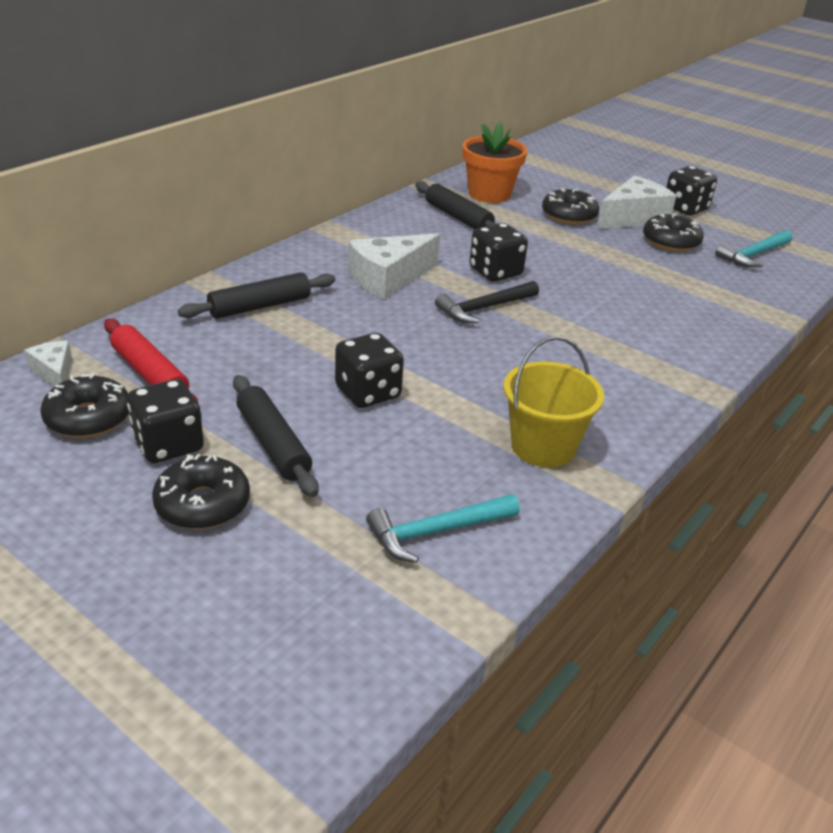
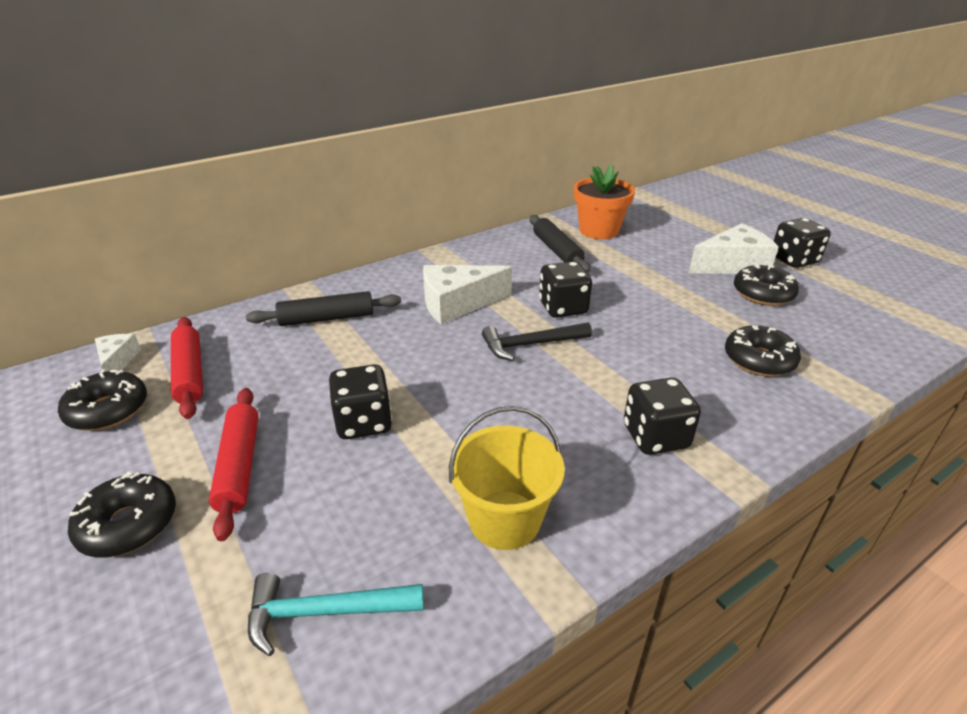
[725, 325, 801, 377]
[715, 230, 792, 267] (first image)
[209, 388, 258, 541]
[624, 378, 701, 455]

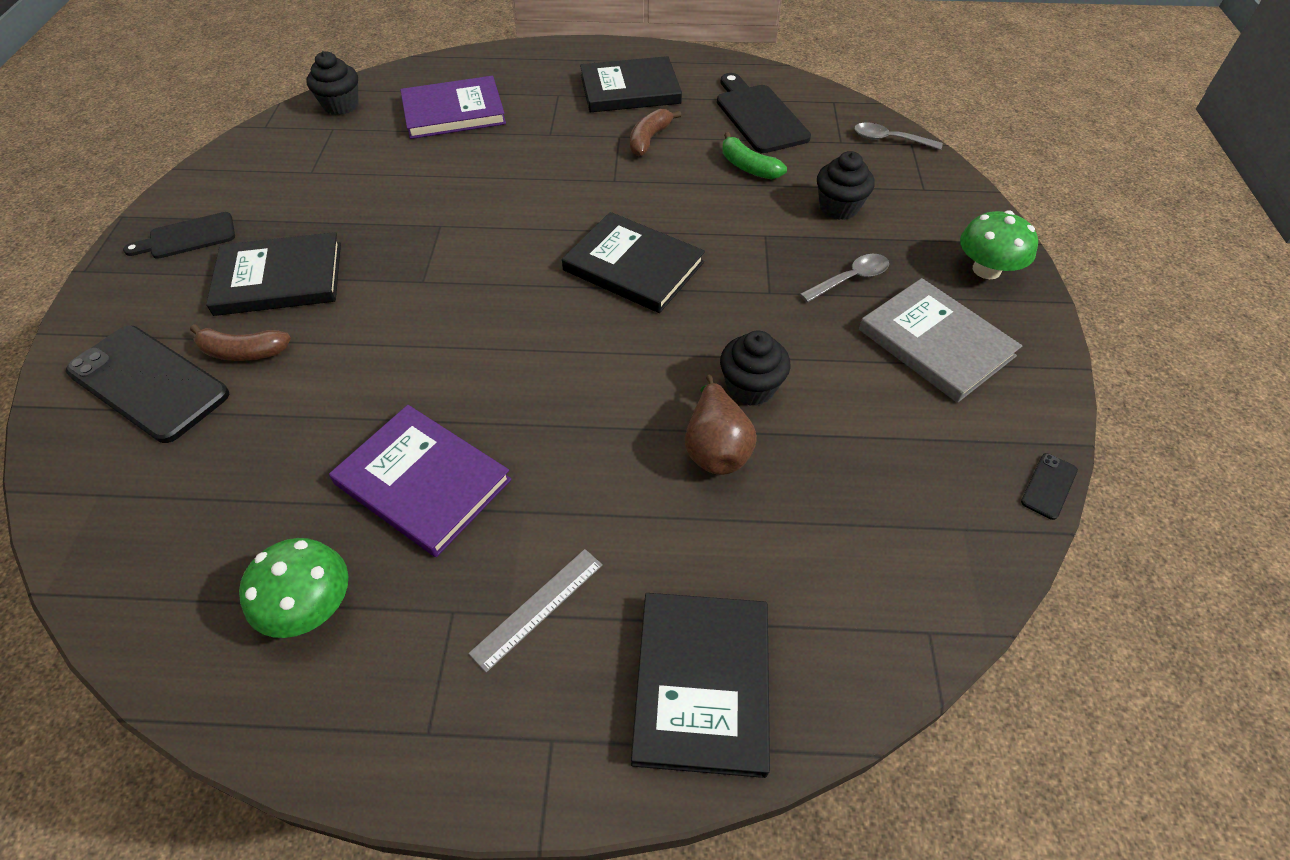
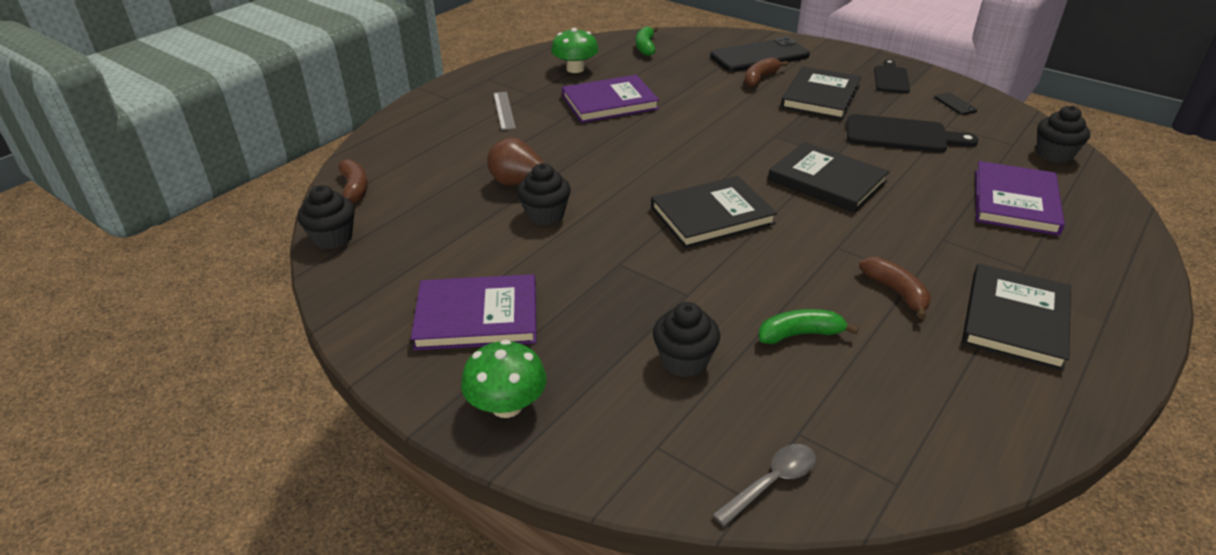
[847, 114, 979, 152]
[800, 254, 889, 303] (first image)
[411, 274, 536, 350]
[934, 93, 977, 115]
[768, 142, 890, 213]
[636, 26, 658, 56]
[338, 159, 368, 203]
[298, 185, 355, 249]

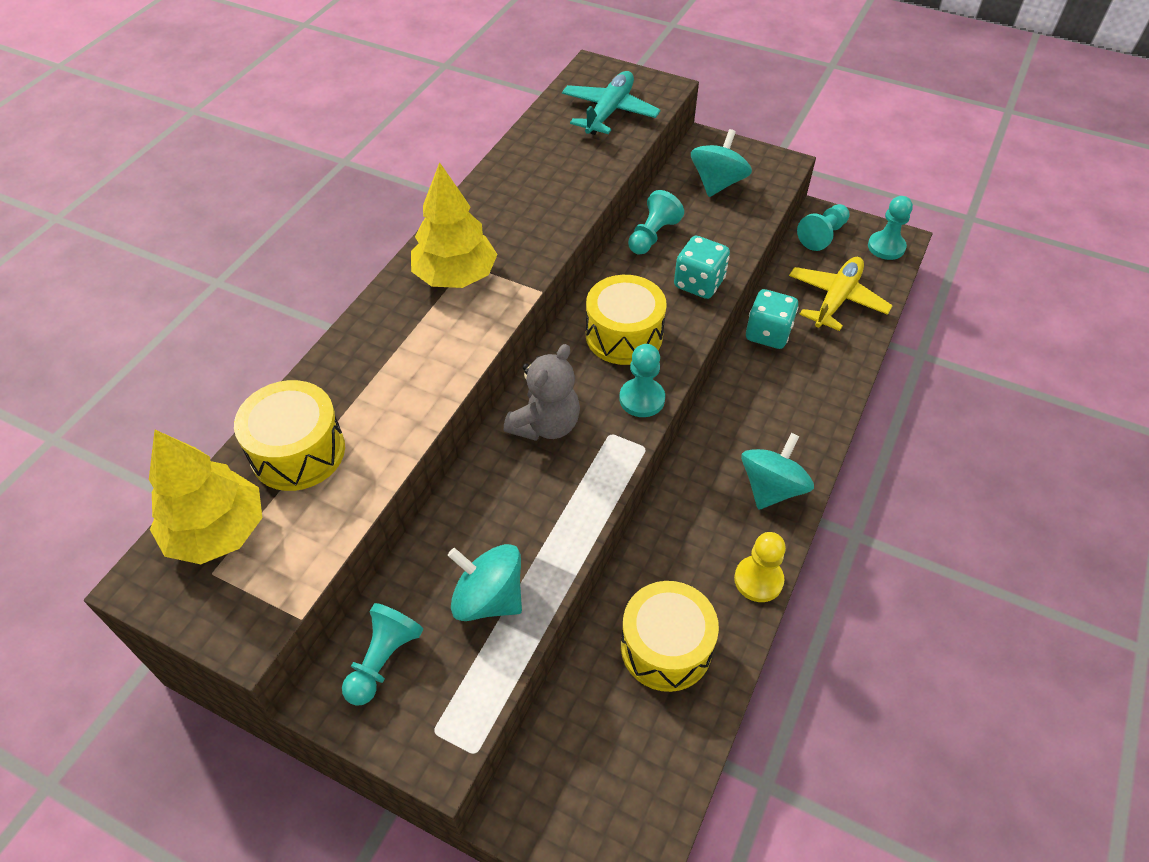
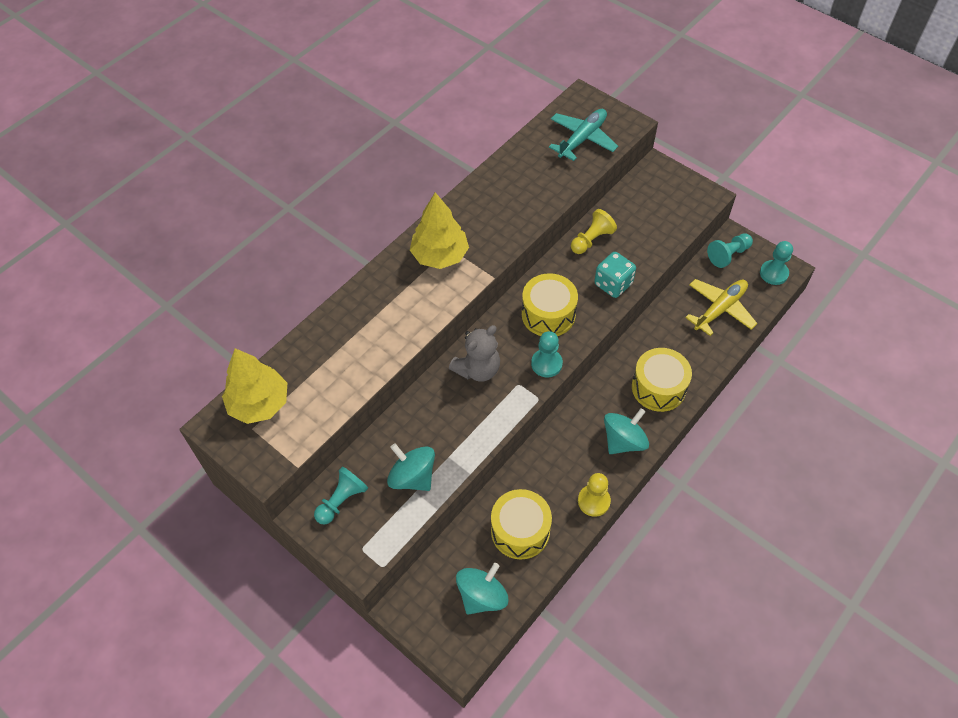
[456, 563, 508, 615]
[571, 209, 617, 254]
[746, 289, 798, 349] (first image)
[632, 348, 692, 412]

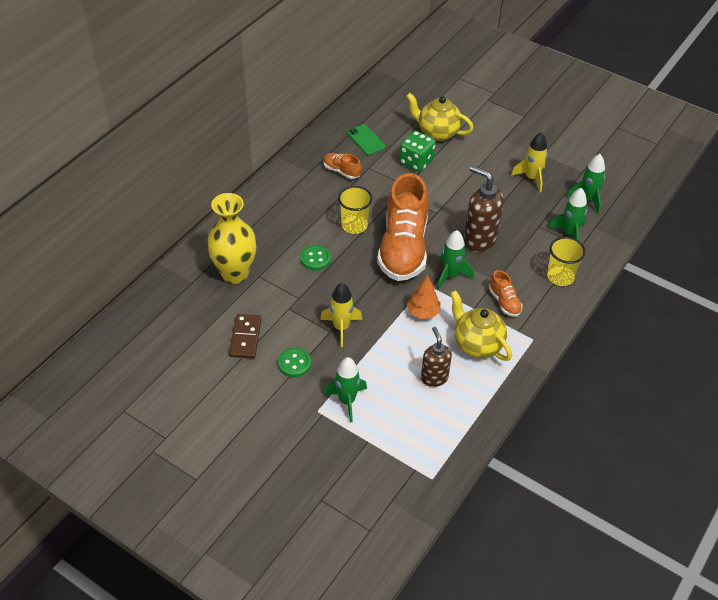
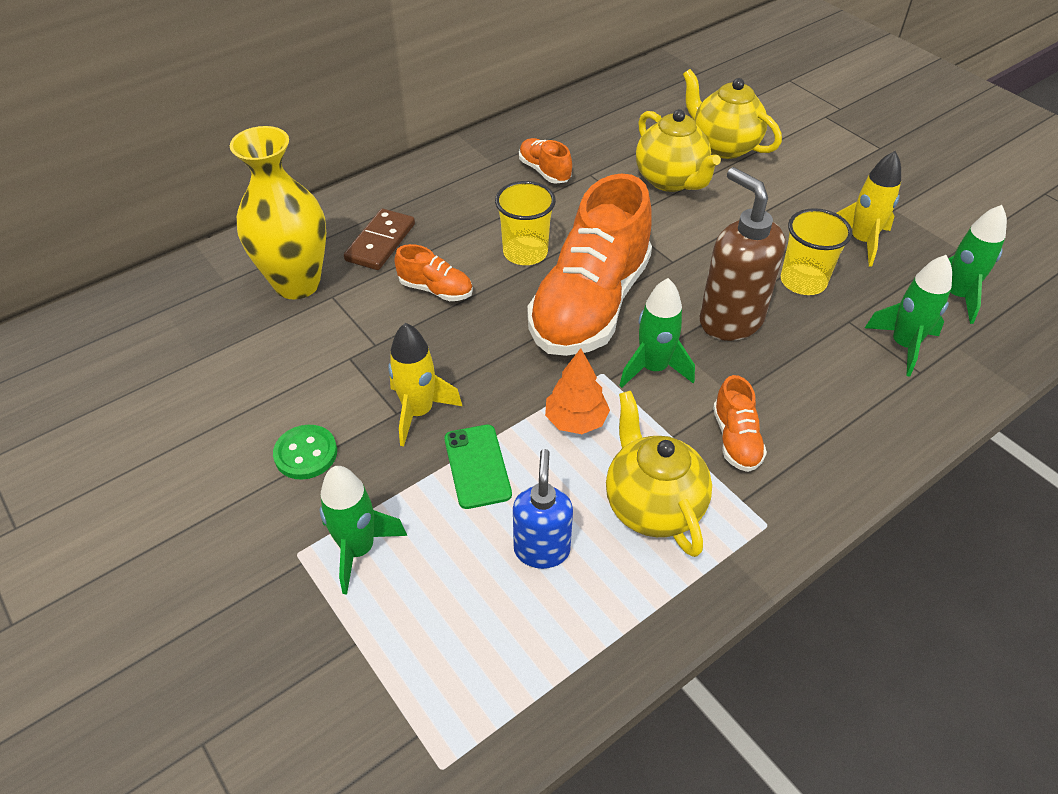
[444, 425, 512, 509]
[636, 109, 721, 192]
[781, 208, 852, 295]
[394, 244, 473, 301]
[344, 209, 415, 270]
[513, 449, 573, 569]

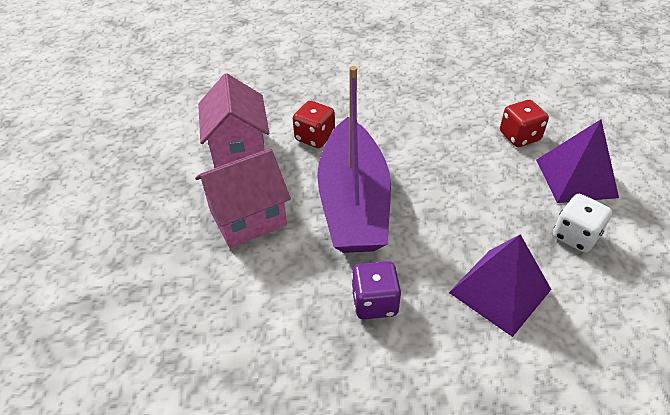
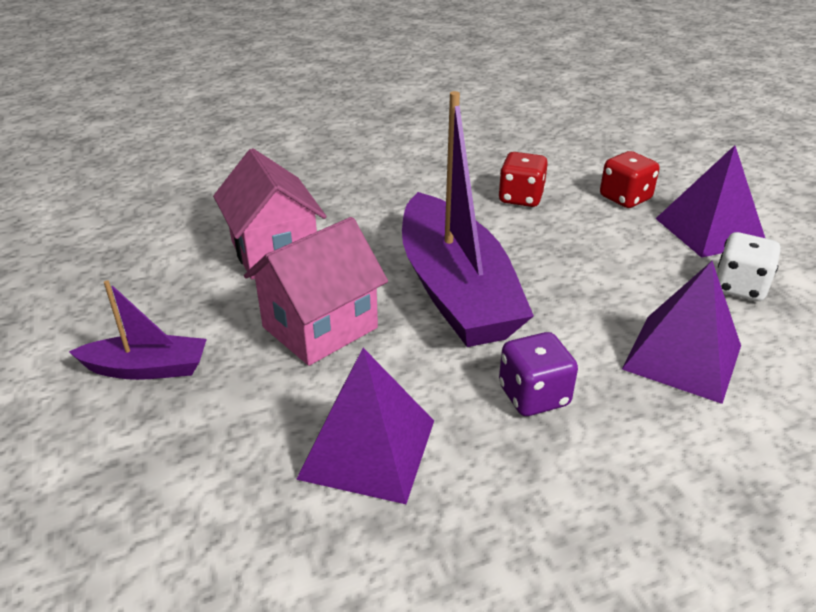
[498, 152, 548, 207]
[69, 280, 207, 380]
[296, 348, 434, 504]

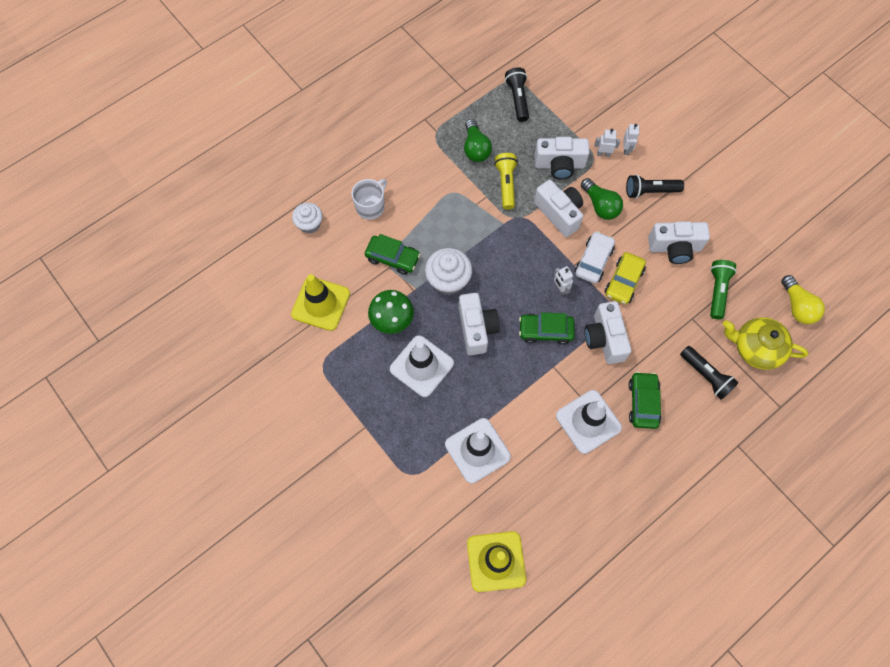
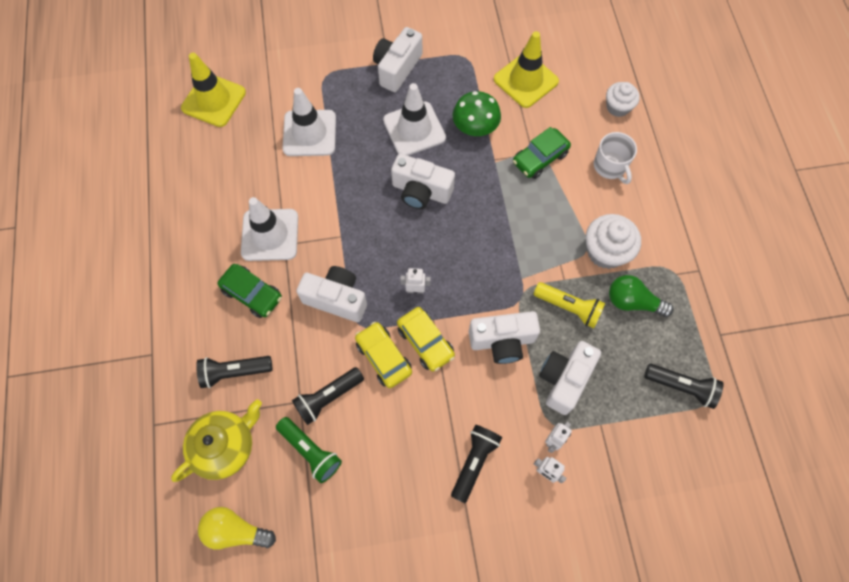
[581, 178, 623, 220] (first image)
[373, 27, 422, 92]
[397, 307, 455, 372]
[586, 214, 641, 269]
[519, 313, 575, 345] (first image)
[292, 367, 364, 425]

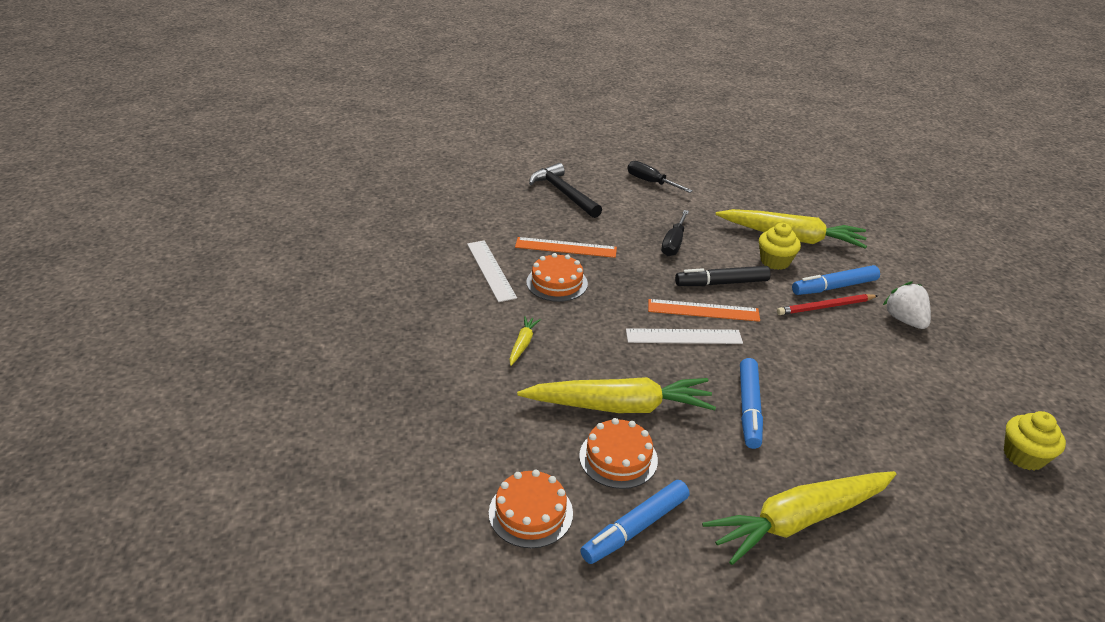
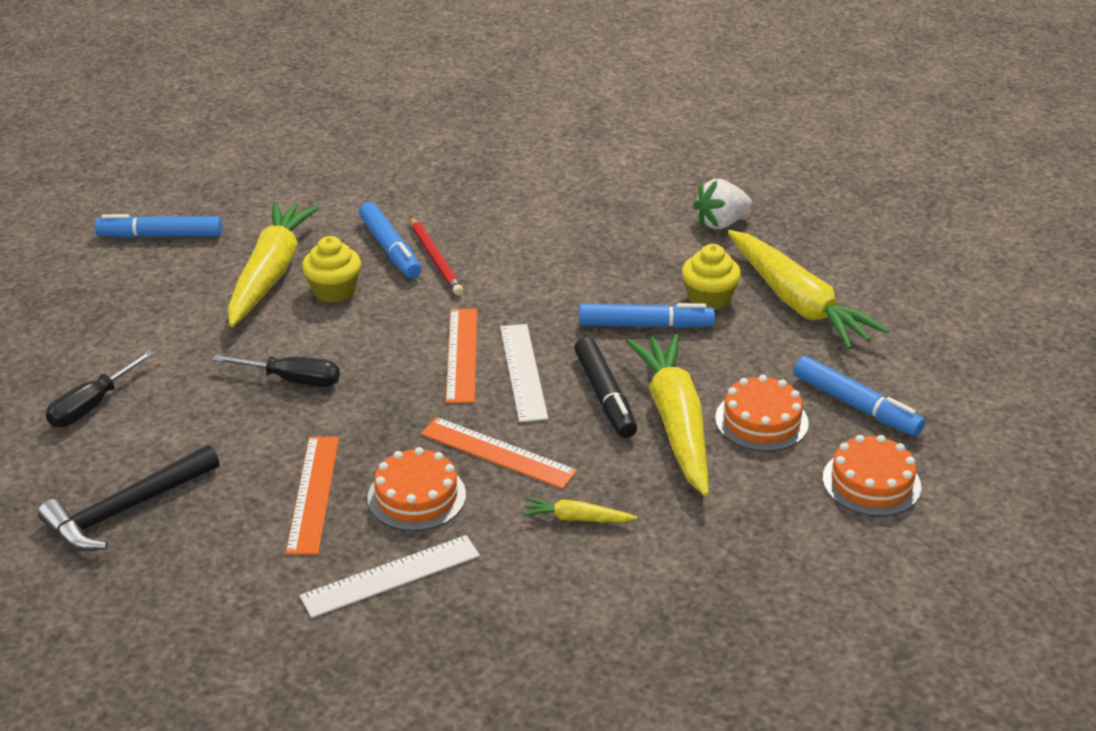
[574, 337, 637, 438]
[694, 179, 752, 229]
[682, 244, 741, 311]
[94, 214, 222, 238]
[421, 417, 578, 489]

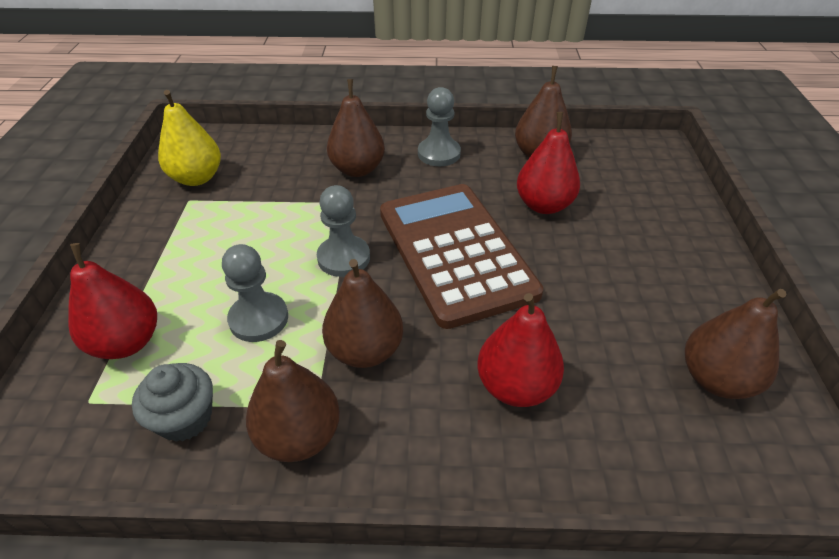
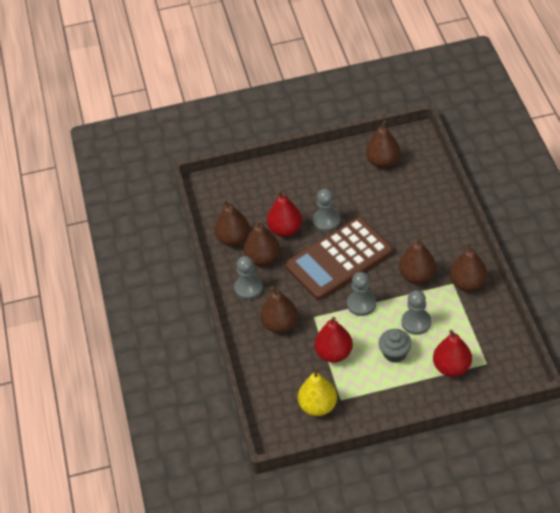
[315, 317, 353, 363]
[379, 329, 412, 363]
[313, 189, 341, 232]
[244, 220, 280, 266]

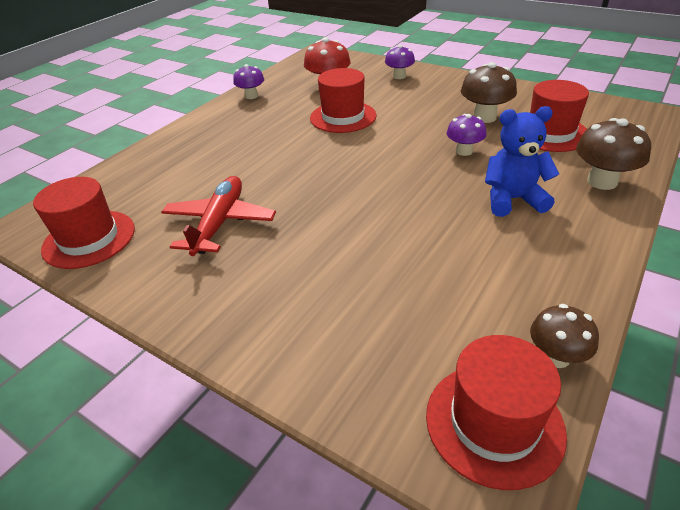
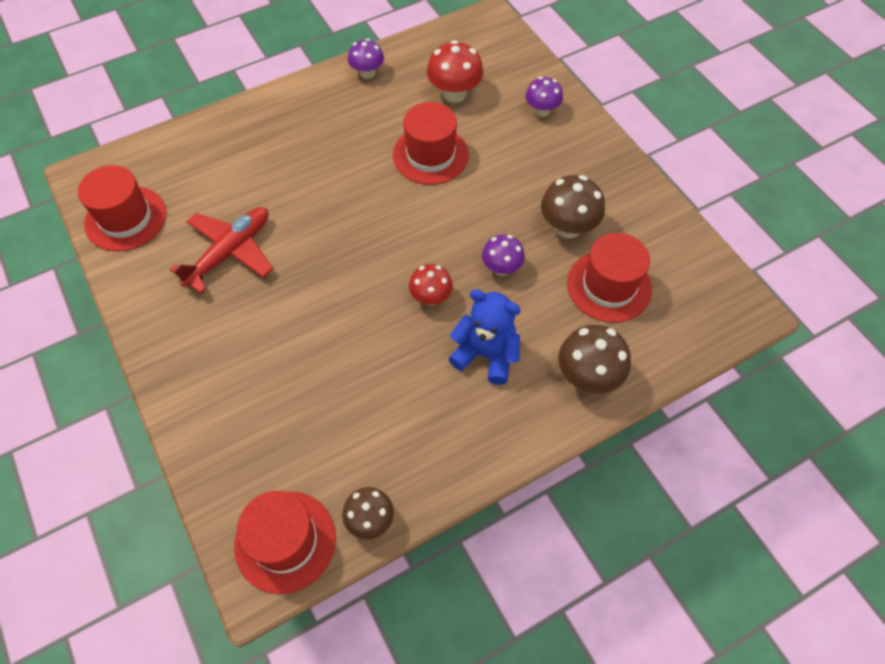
[409, 264, 453, 306]

